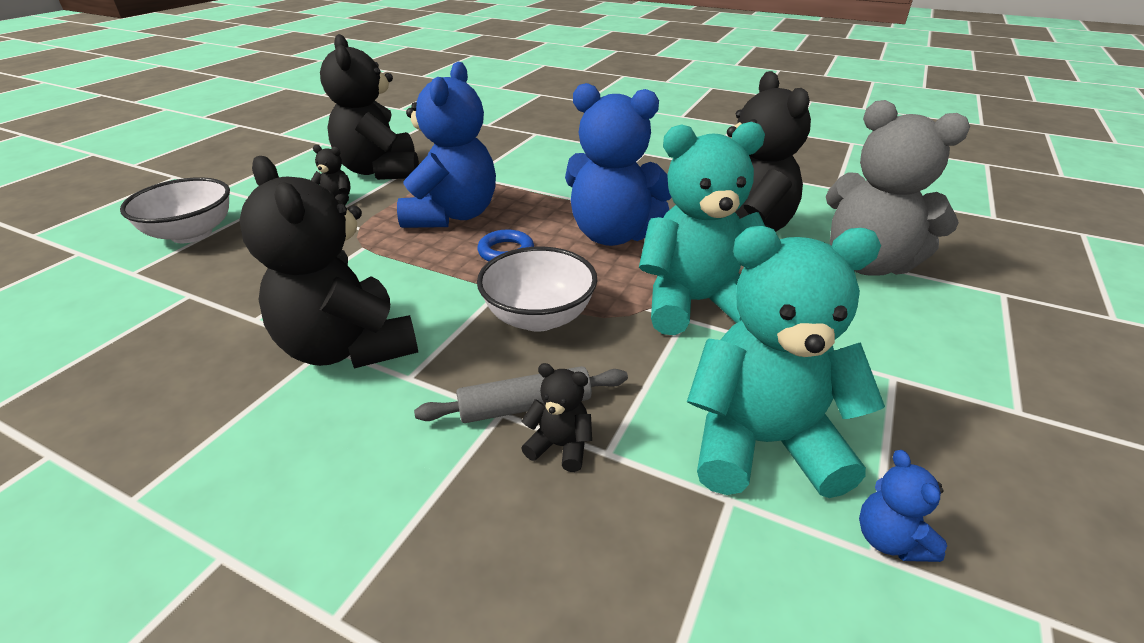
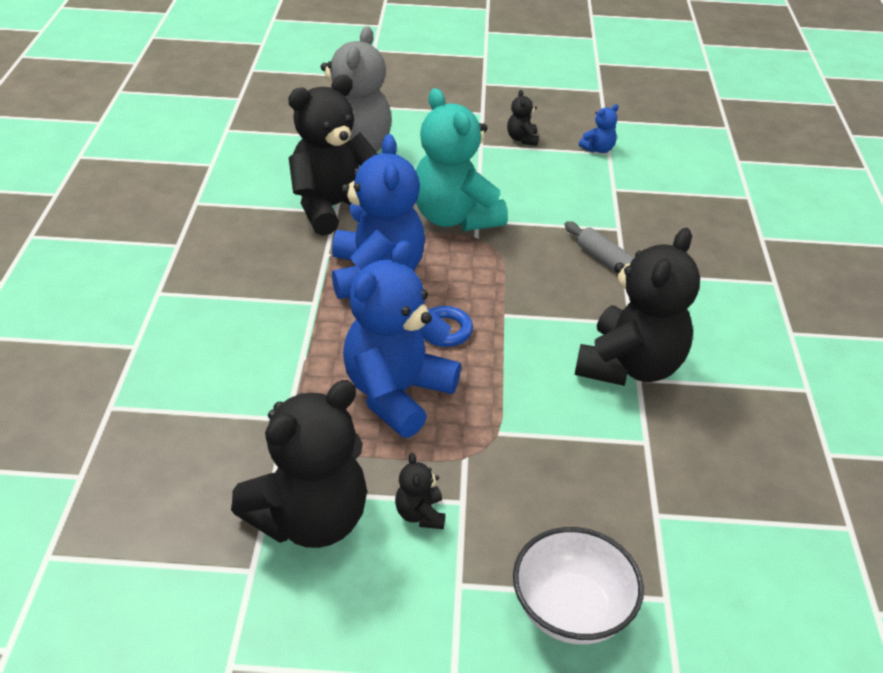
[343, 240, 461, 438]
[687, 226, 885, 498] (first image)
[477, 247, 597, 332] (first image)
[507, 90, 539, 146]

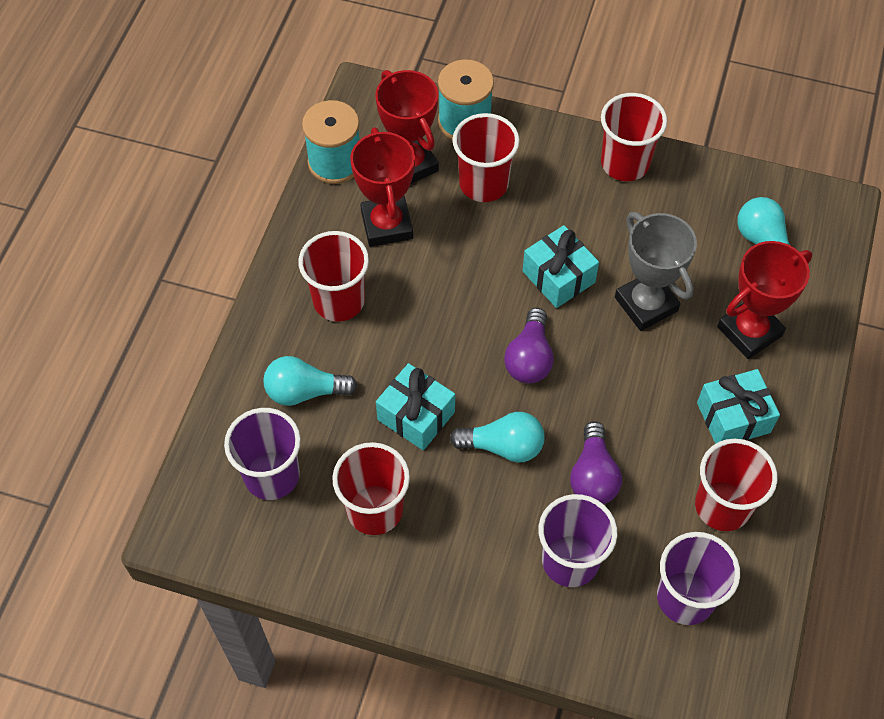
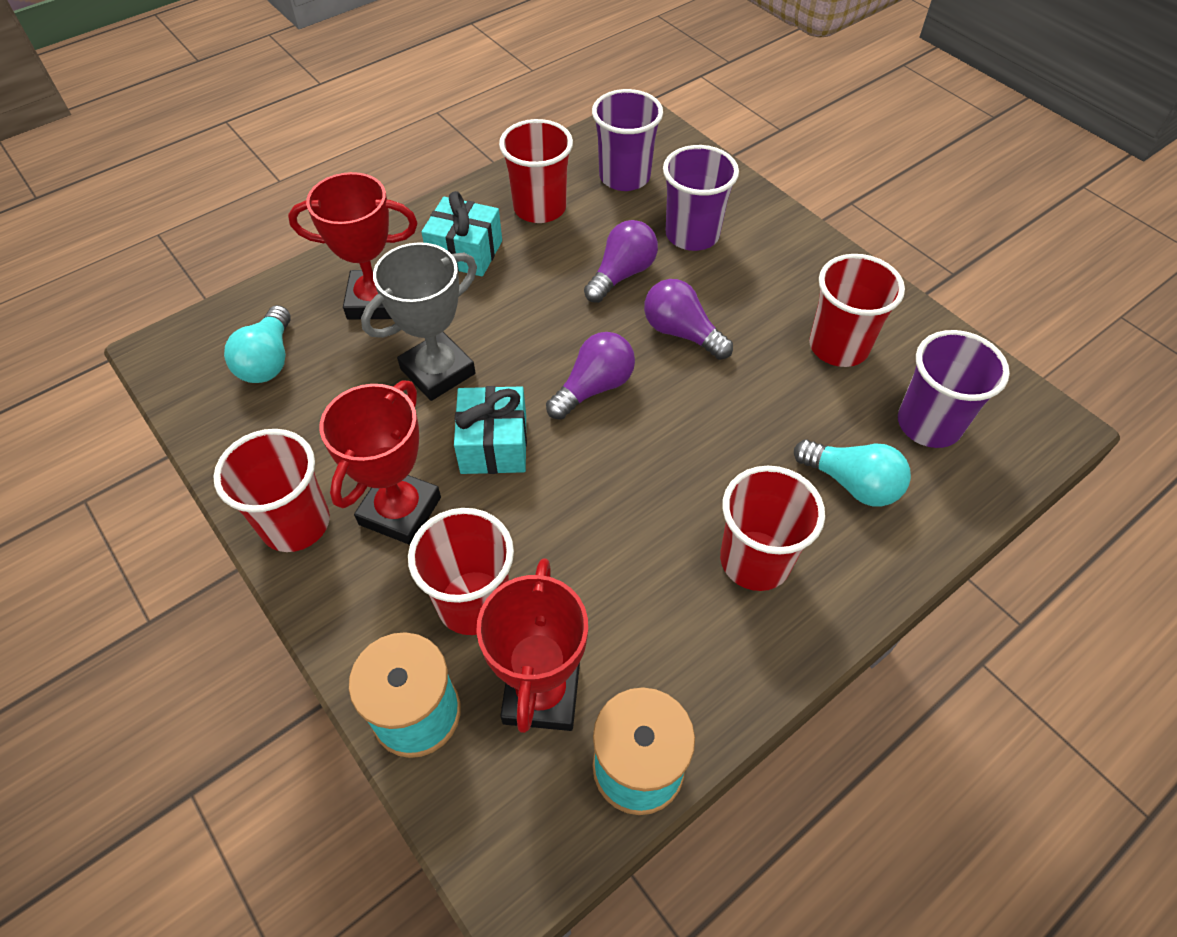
[320, 380, 441, 545]
[361, 242, 477, 401]
[376, 363, 455, 450] (first image)
[644, 279, 733, 360]

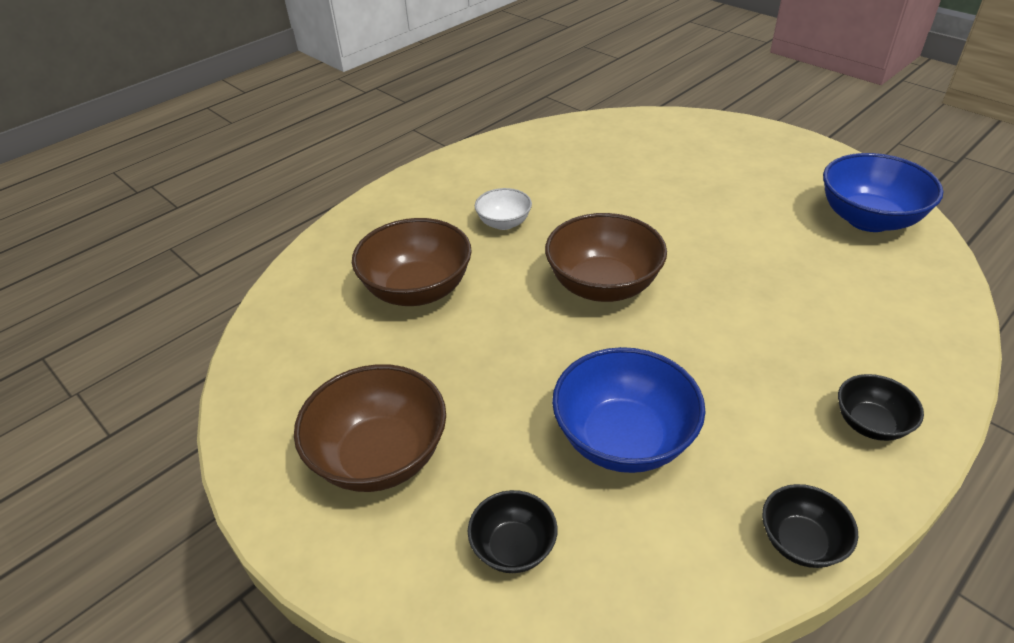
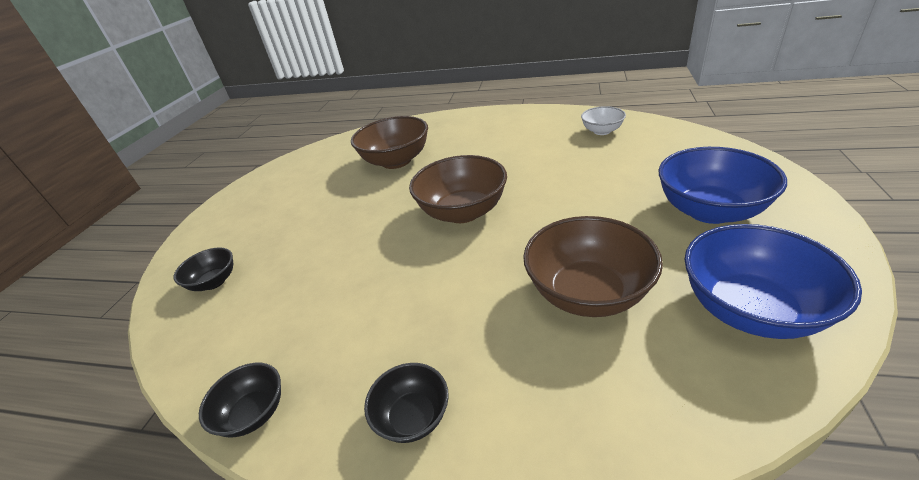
[581, 106, 626, 135]
[658, 147, 787, 224]
[523, 216, 663, 317]

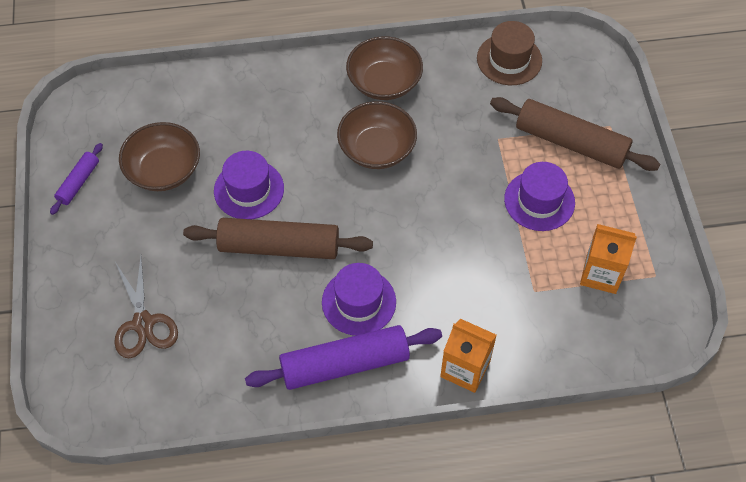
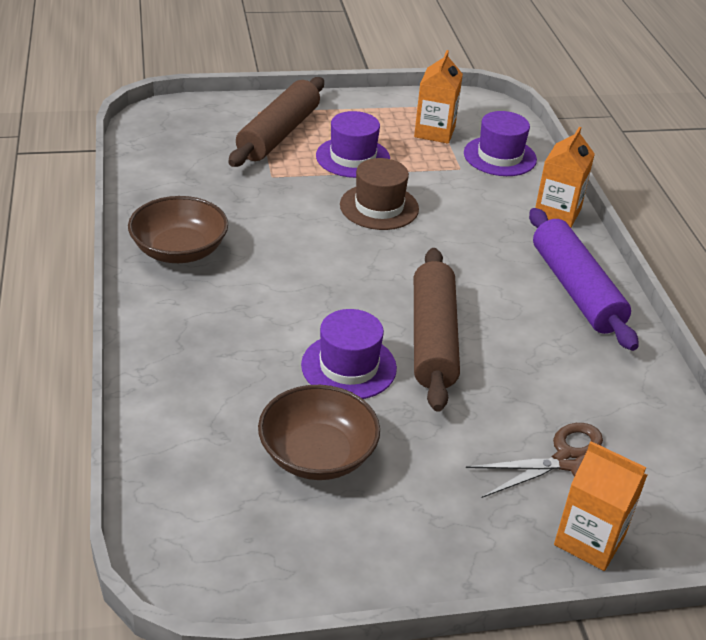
[340, 158, 419, 230]
[337, 101, 417, 169] (first image)
[50, 143, 103, 215] (first image)
[464, 111, 537, 176]
[554, 441, 647, 571]

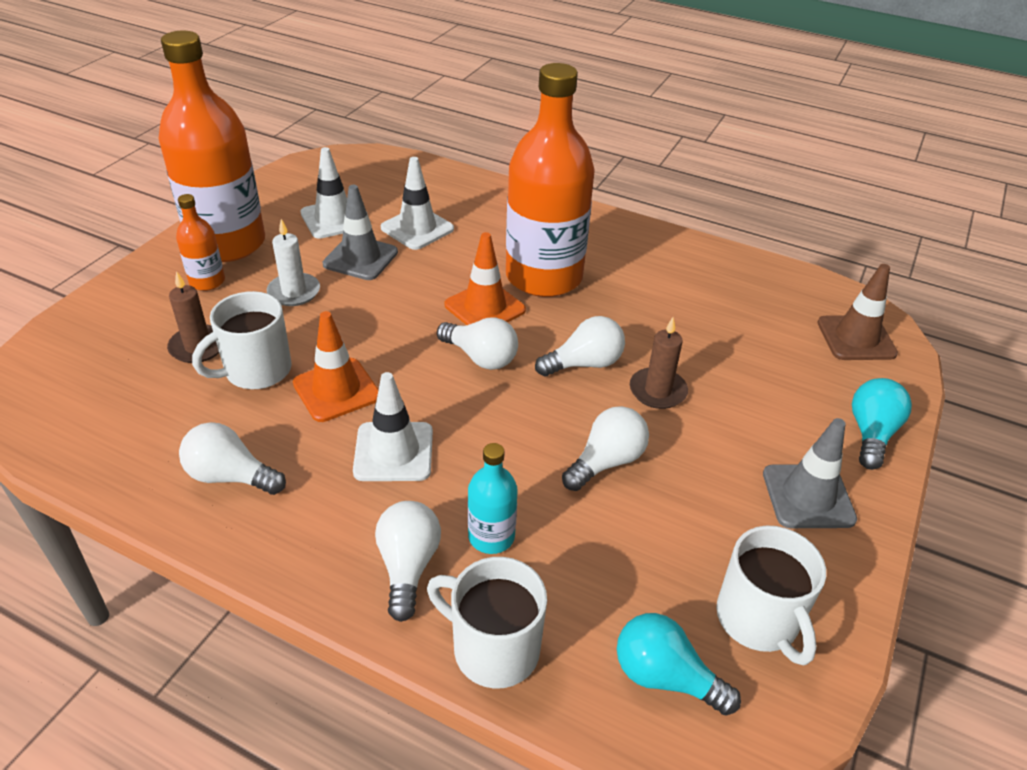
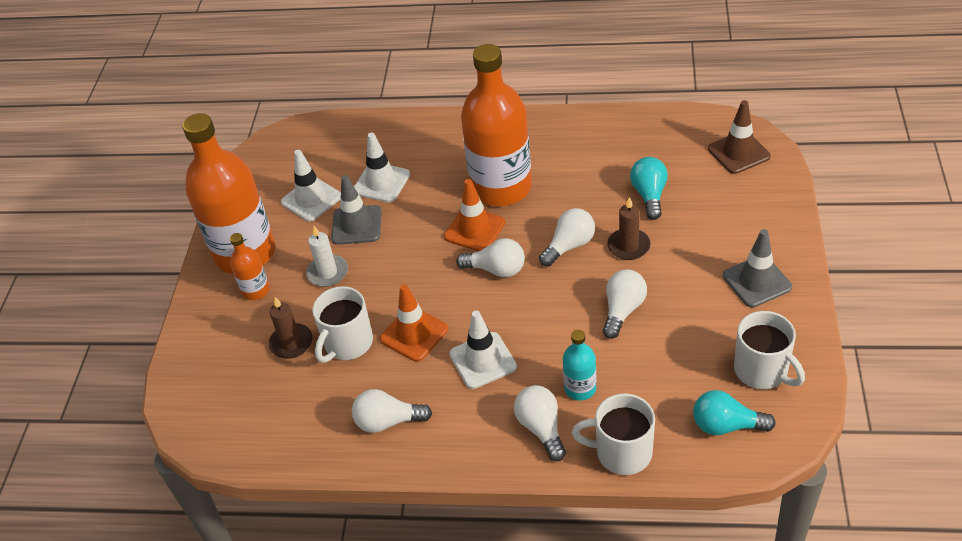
[630, 157, 668, 220]

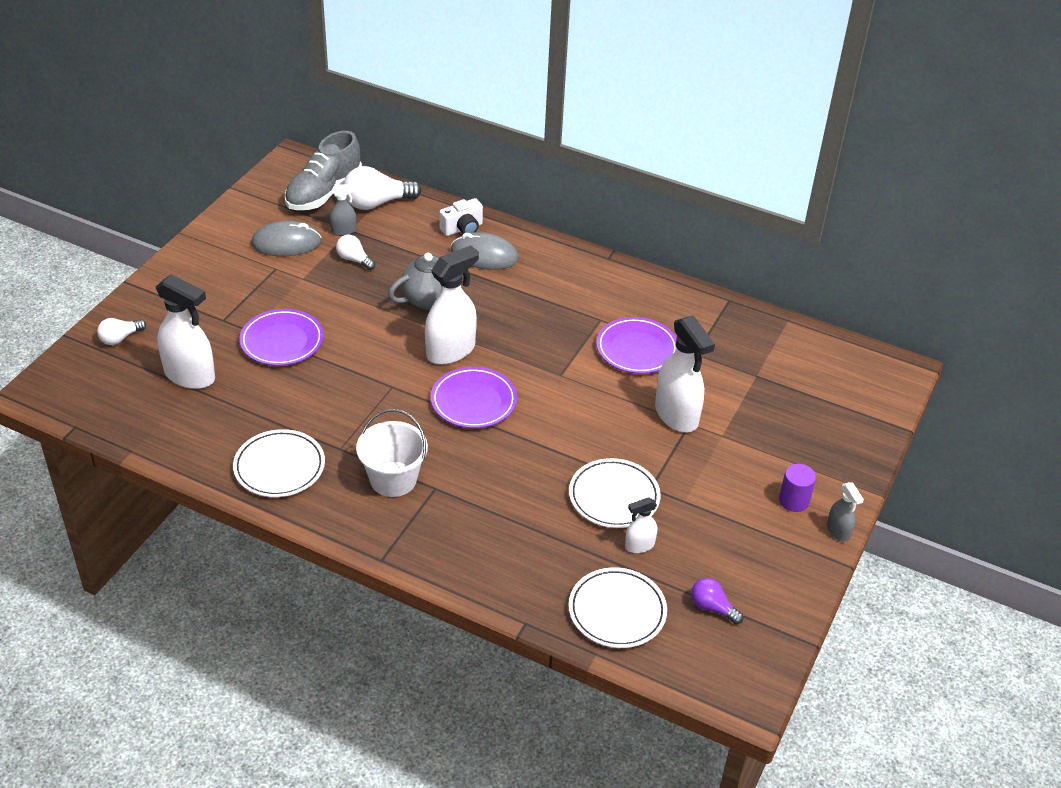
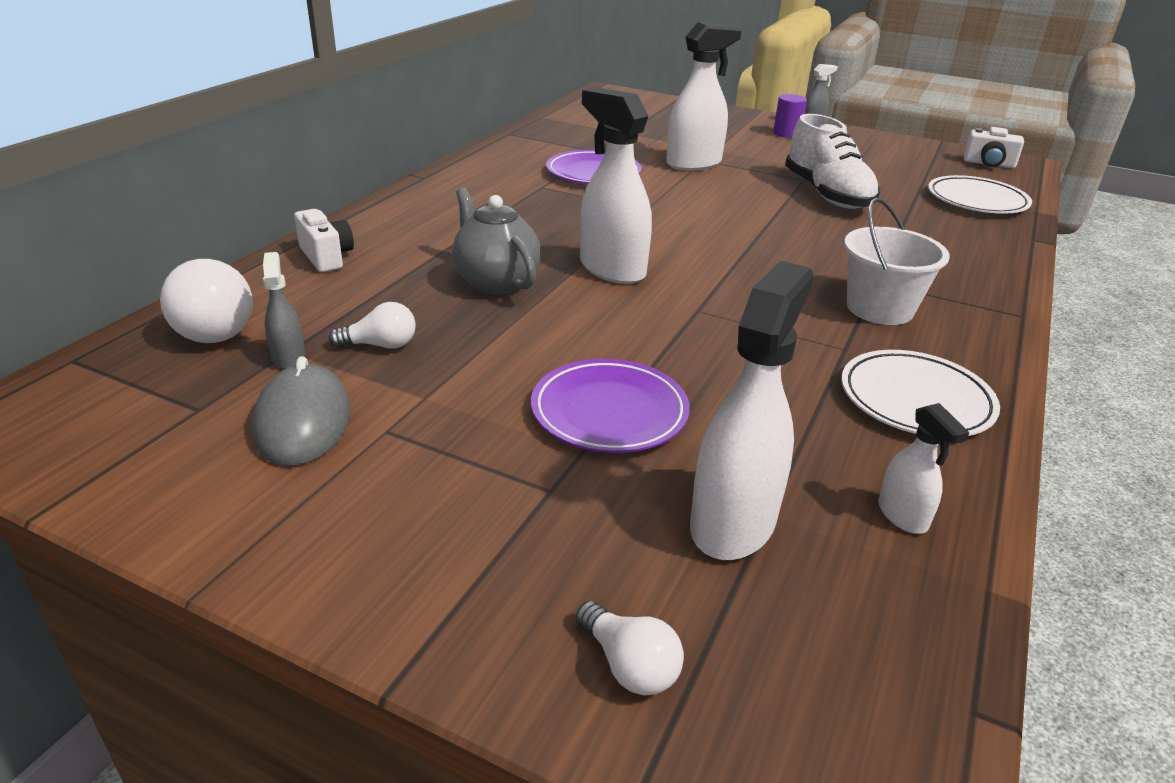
[285, 131, 362, 210] (first image)
[451, 232, 518, 270] (first image)
[329, 302, 416, 348]
[431, 367, 517, 428] (first image)
[785, 114, 880, 209]
[878, 403, 970, 534]
[691, 578, 743, 624] (first image)
[964, 127, 1024, 168]

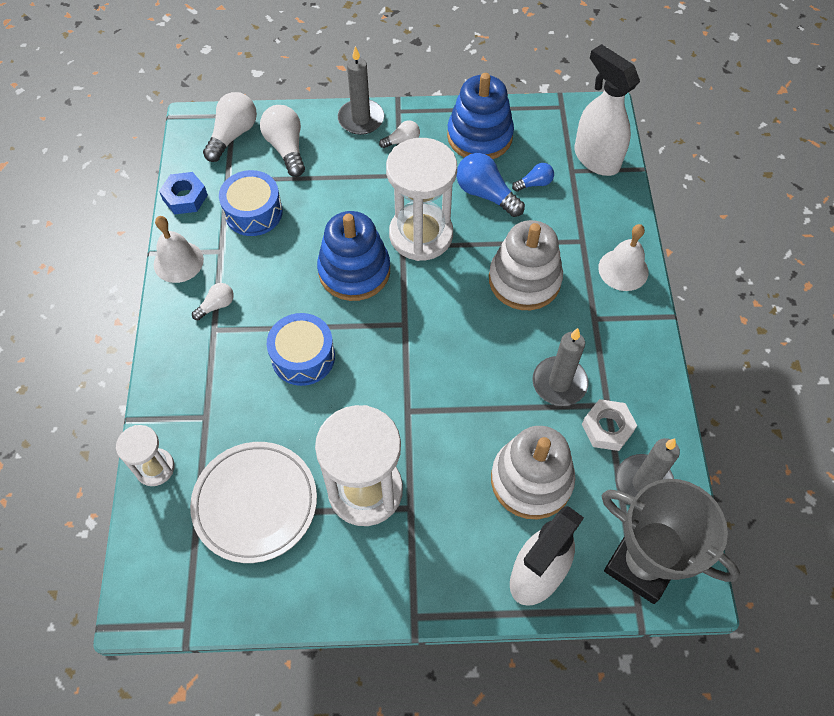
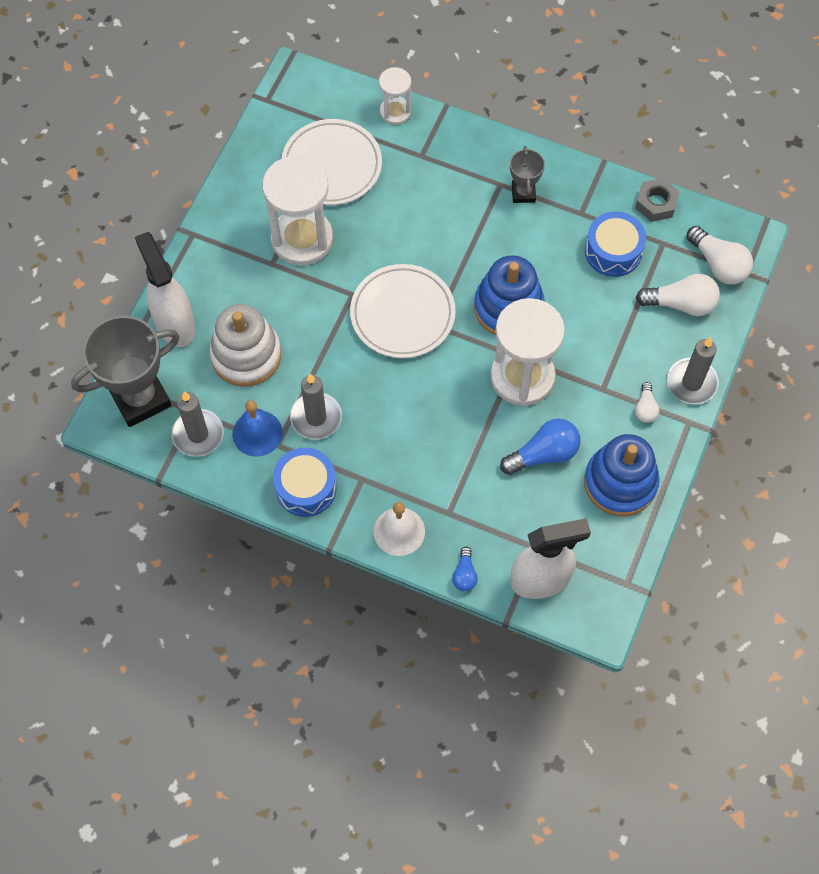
[452, 547, 478, 591]
[635, 178, 680, 222]
[154, 216, 204, 283] (first image)
[489, 220, 563, 310] (first image)
[510, 146, 545, 203]
[273, 448, 337, 517]
[232, 400, 283, 456]
[350, 264, 455, 358]

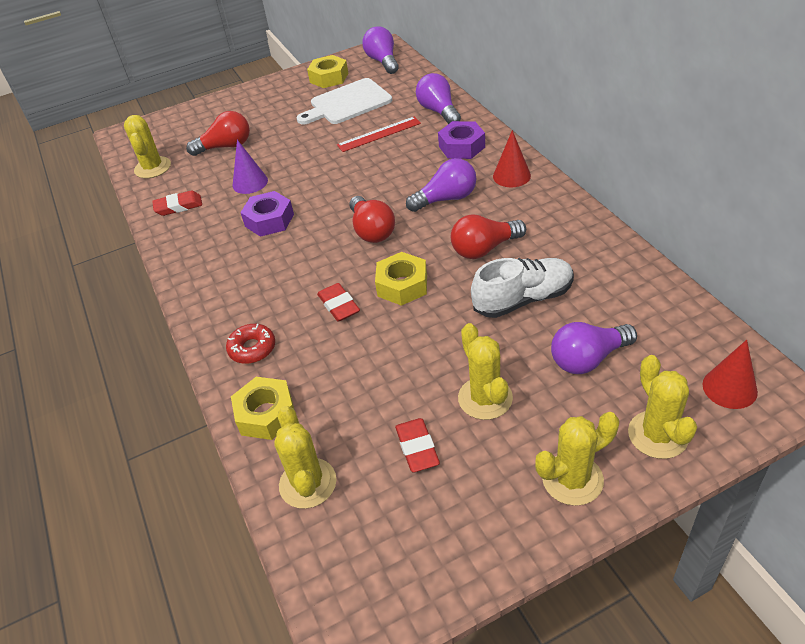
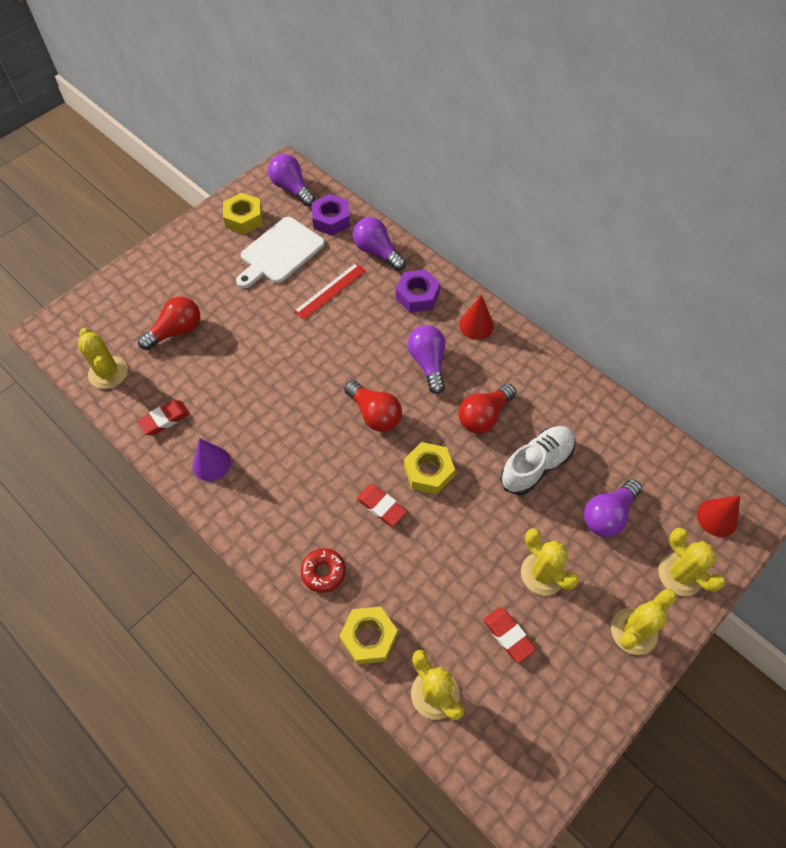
[192, 438, 231, 481]
[408, 325, 445, 394]
[312, 194, 350, 236]

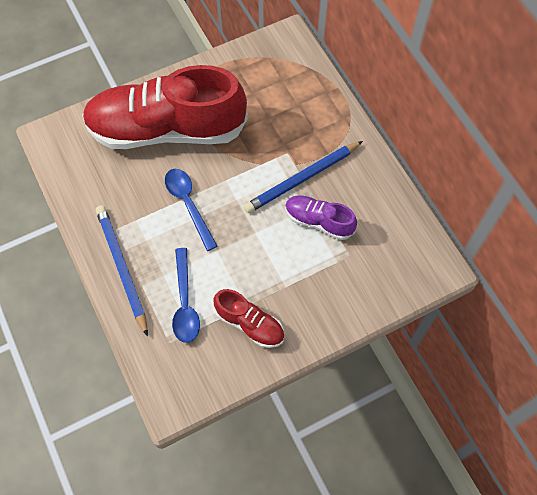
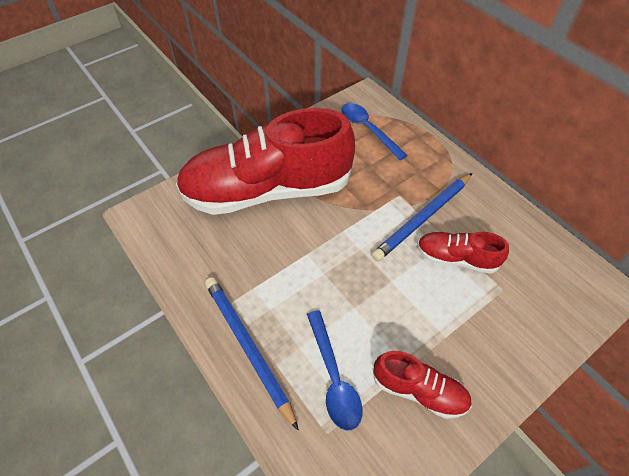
[341, 103, 408, 160]
[417, 232, 509, 274]

